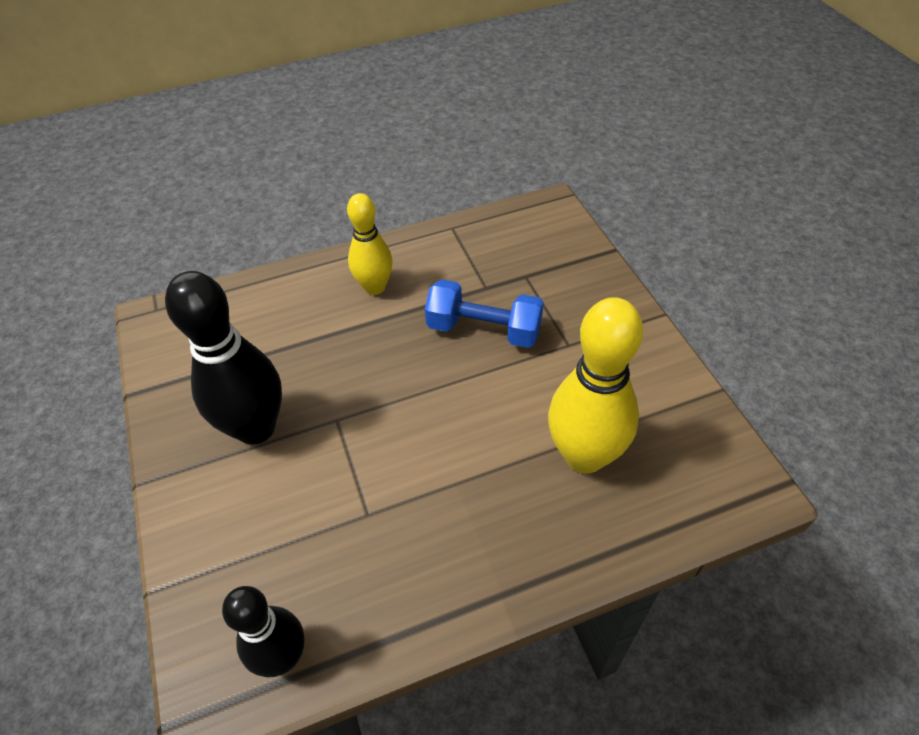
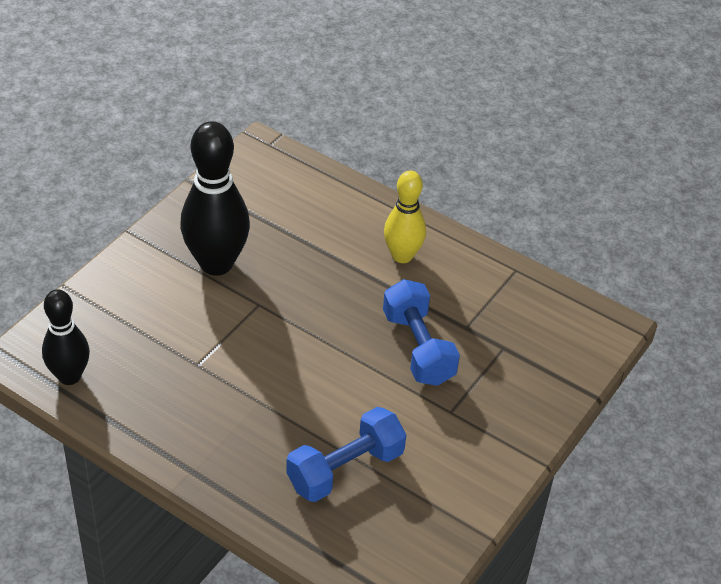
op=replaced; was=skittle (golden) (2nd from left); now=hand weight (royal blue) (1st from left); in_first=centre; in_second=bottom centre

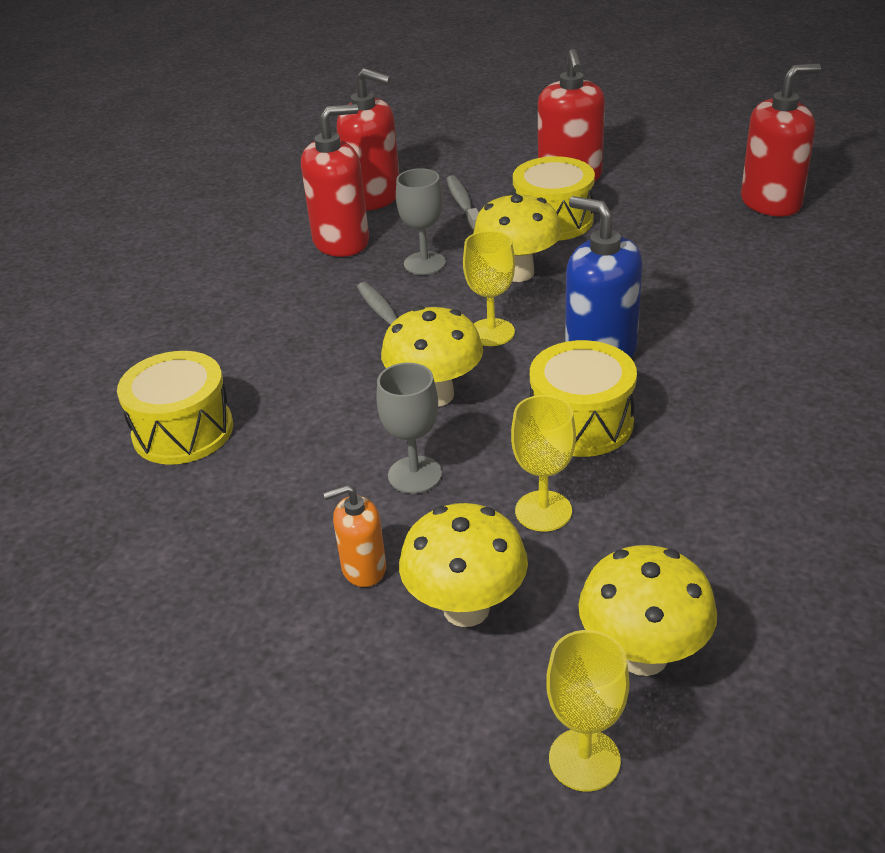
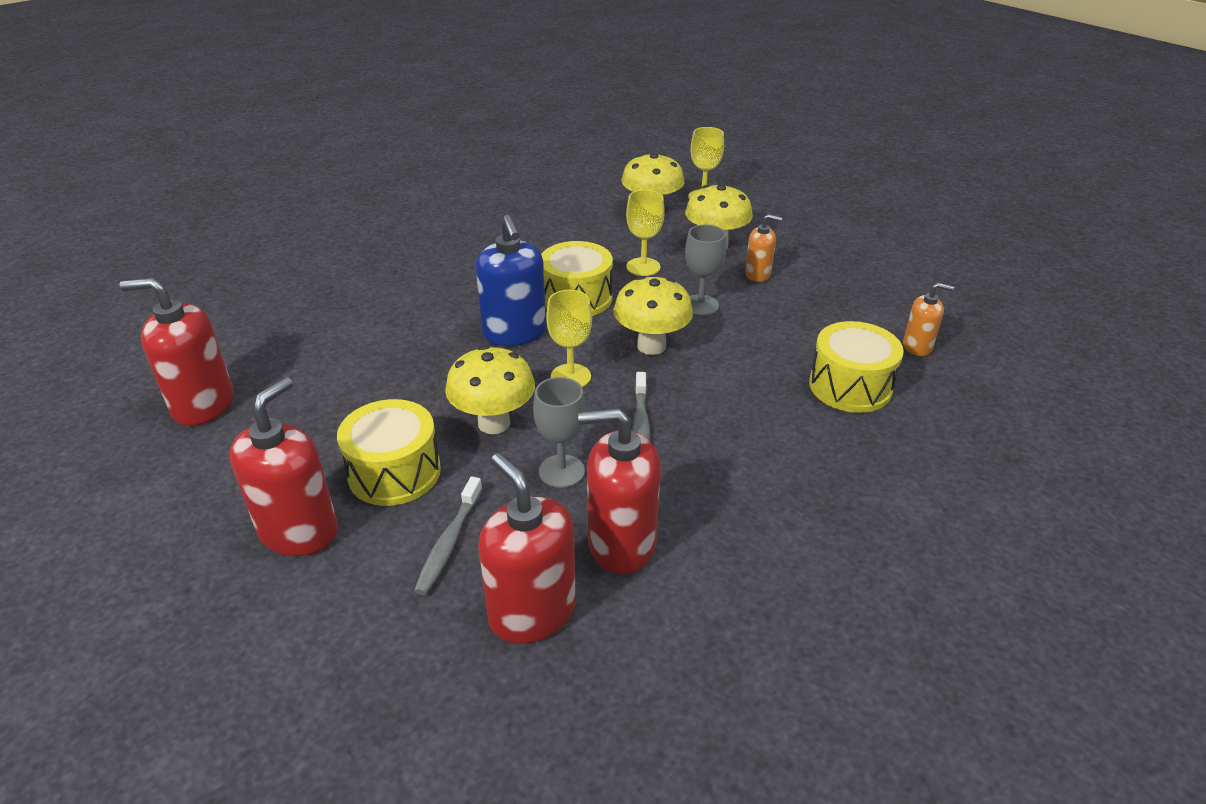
op=added; now=pump bottle (orange-coloured) (2nd from left); in_second=middle right

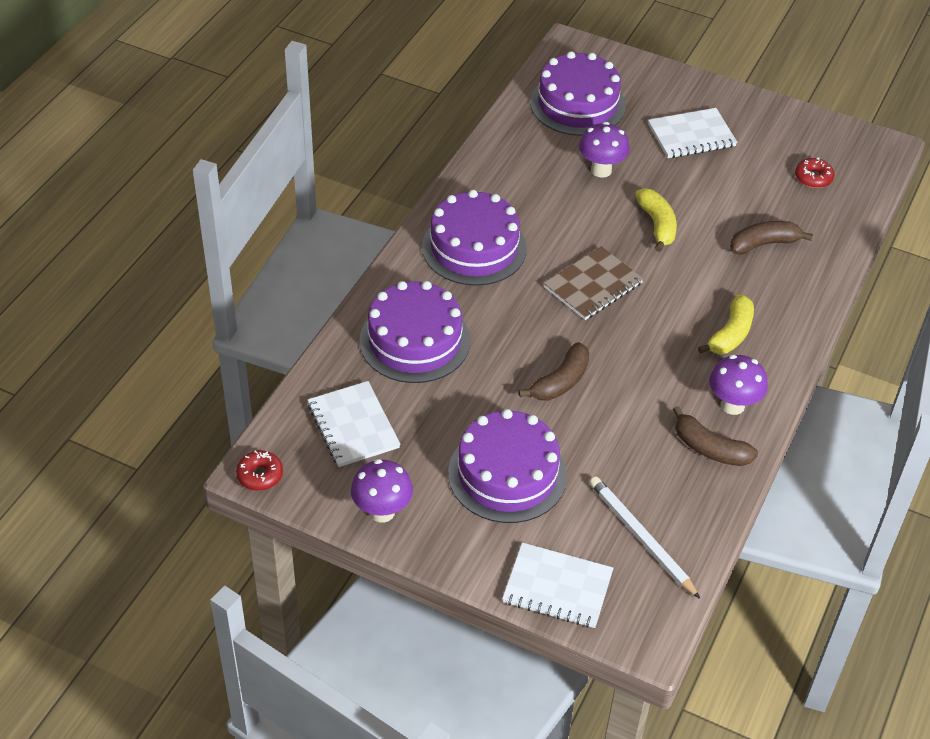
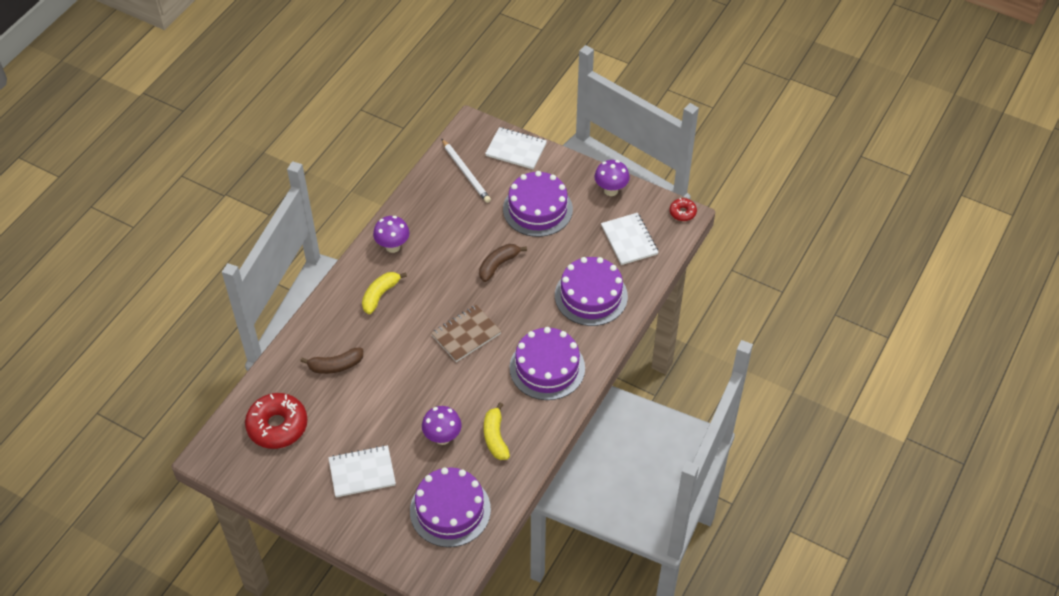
op=resized; was=glazed donut (scarlet) (2nd from left in the first image); in_first=top right; in_second=bottom left; ratio=2.03
op=moved; was=banana (golden) (1st from left in the first image); now=banana (golden) (2nd from left); in_first=top right; in_second=bottom centre
op=removed; was=banana (brown) (2nd from left); in_first=middle right

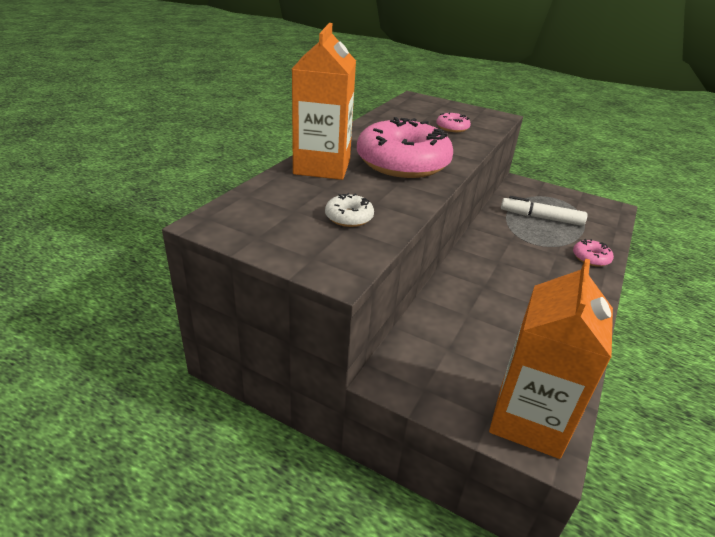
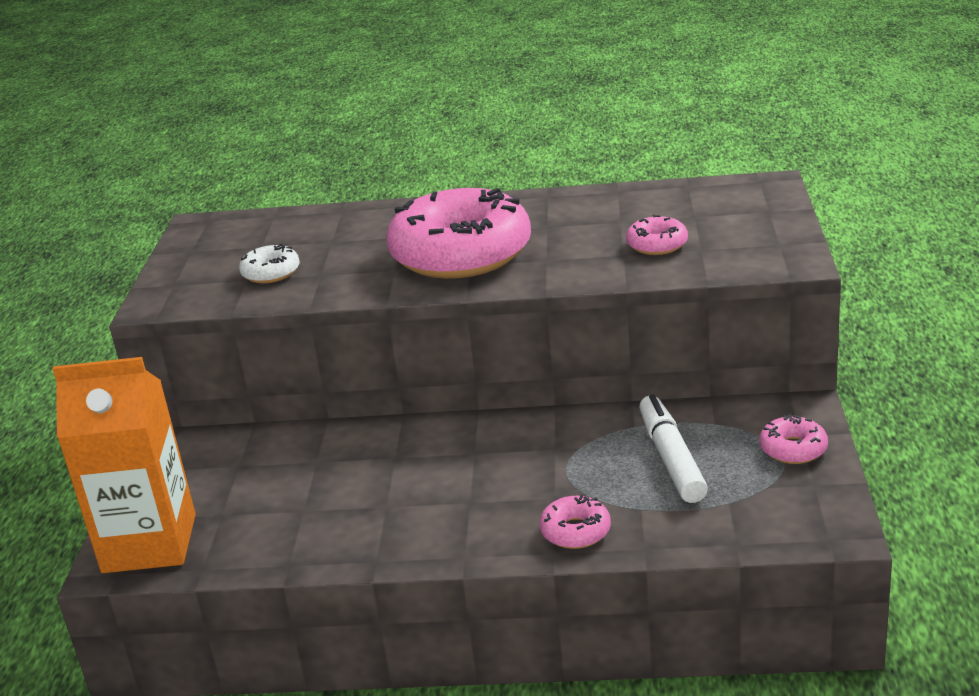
op=removed; was=juice carton (orange-coloured) (1st from left); in_first=top centre
op=added; now=glazed donut (rosy) (4th from left); in_second=middle right

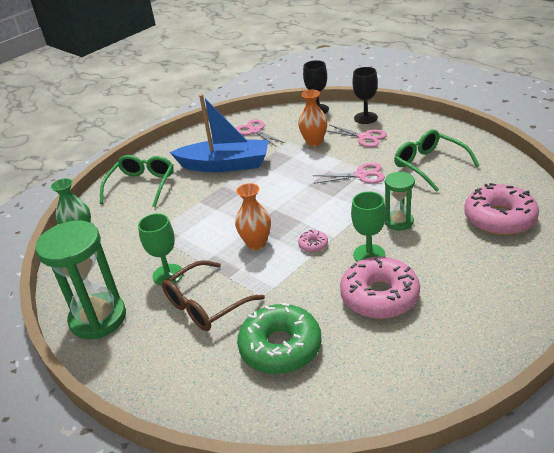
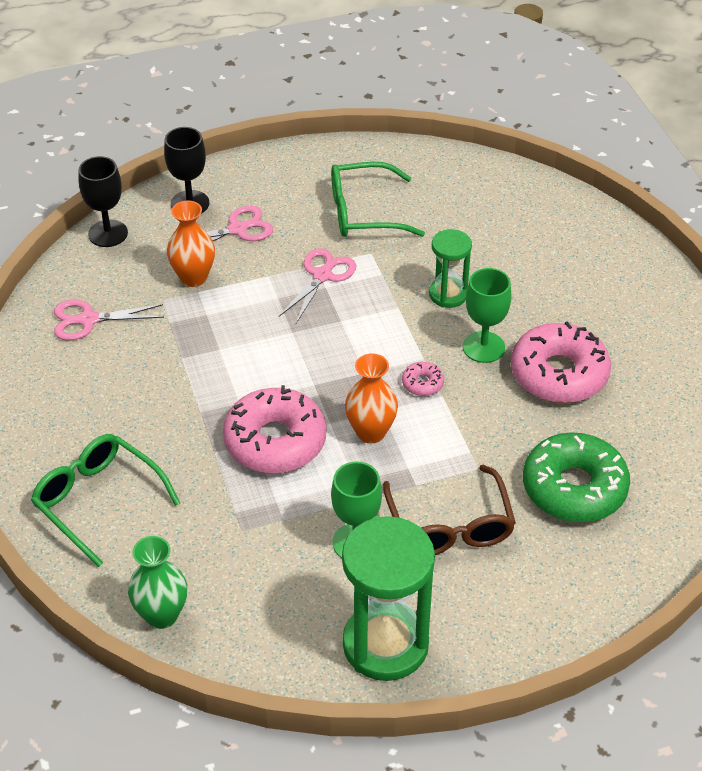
op=removed; was=toy boat (royal blue); in_first=top centre
op=moved; was=glazed donut (rosy) (3rd from left in the first image); now=glazed donut (rosy) (1st from left); in_first=middle right; in_second=centre

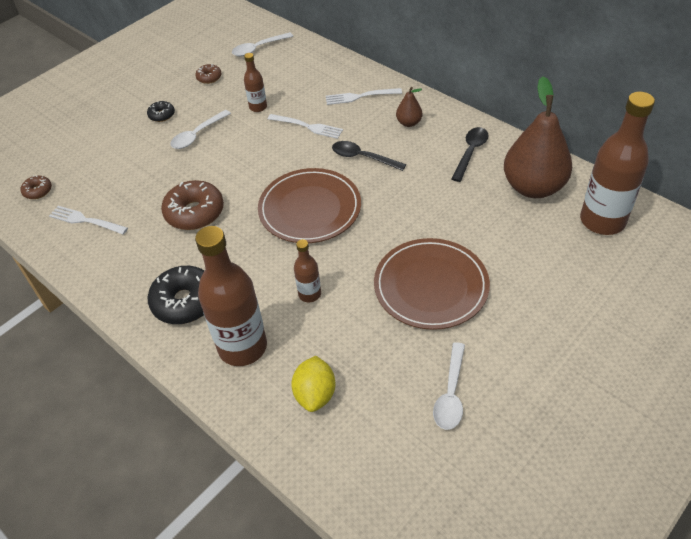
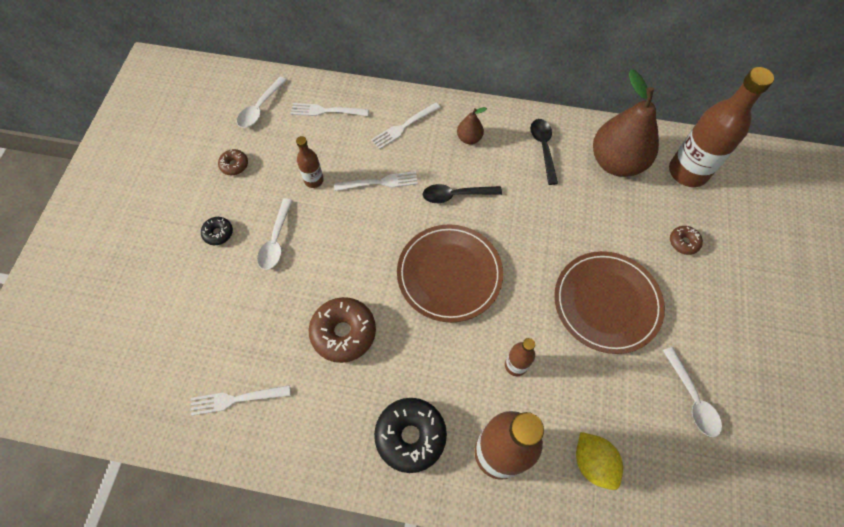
op=moved; was=glazed donut (brown) (1st from left in the first image); now=glazed donut (brown) (3rd from left); in_first=middle left; in_second=middle right
op=added; now=table fork (white) (2nd from left); in_second=top centre

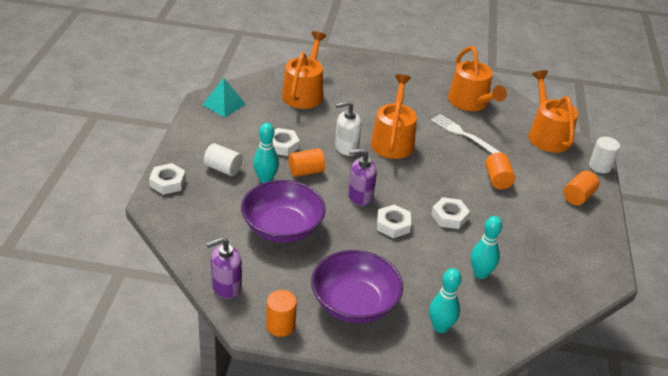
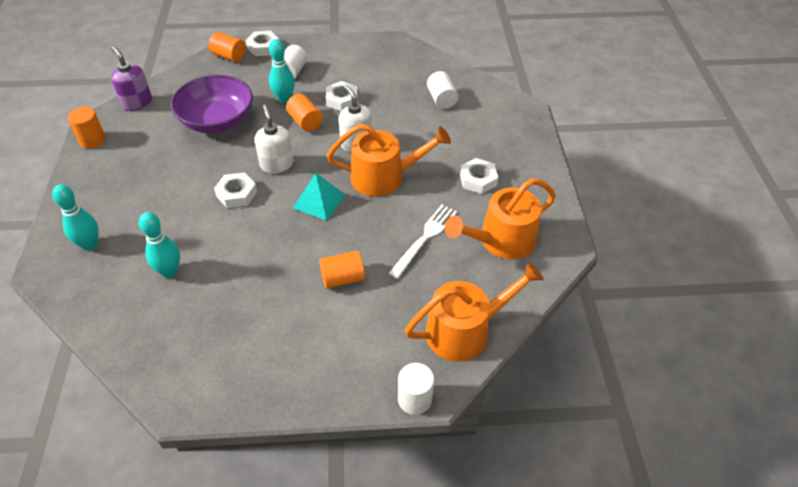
op=replaced; was=watering pot (orange-coloured) (1st from left); now=solid cylinder (white) (3rd from left); in_first=top centre; in_second=top centre
op=moved; was=pyramid shape (teal); in_first=top centre; in_second=centre
op=recoloured; was=pump bottle (royal purple) (2nd from left); now=pump bottle (white) (1st from left); in_first=centre; in_second=top centre
op=moved; was=solid cylinder (orange-coloured) (4th from left in the first image); now=solid cylinder (orange-coloured) (2nd from left); in_first=middle right; in_second=top left
op=moved; was=hexagon nut (white) (4th from left); in_first=middle right; in_second=centre
op=removed; was=serving bowl (royal purple) (2nd from left); in_first=bottom centre

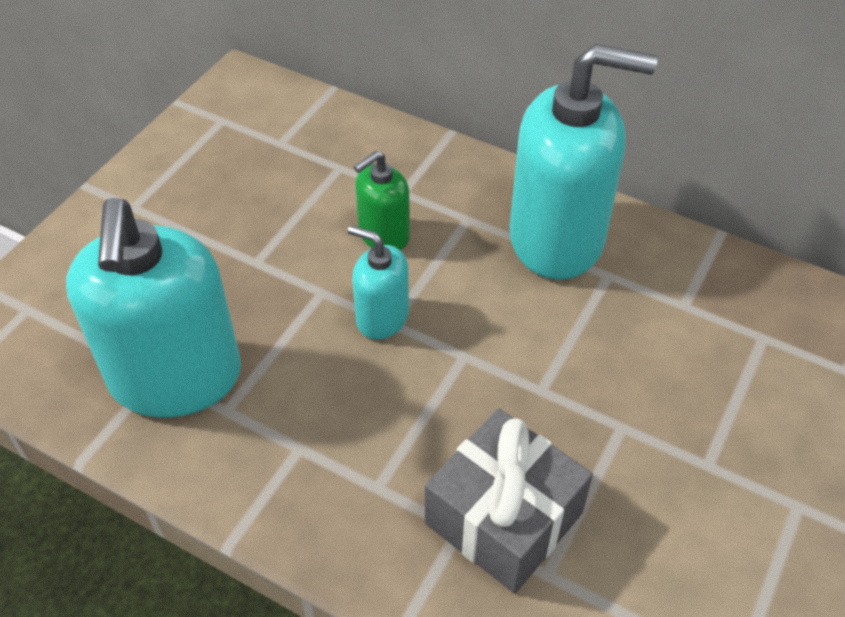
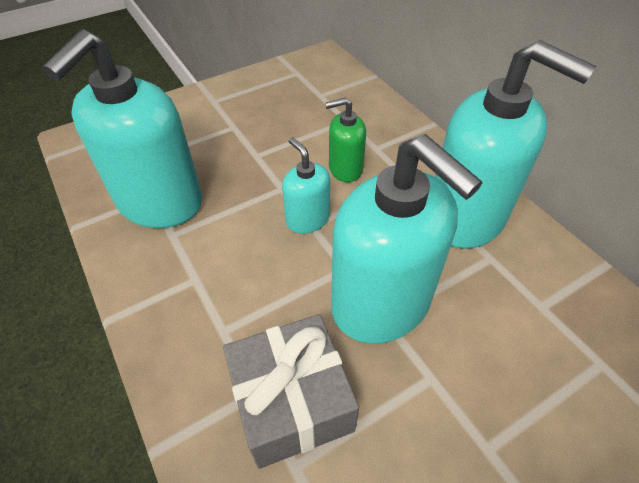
op=added; now=pump bottle (teal) (3rd from left); in_second=centre

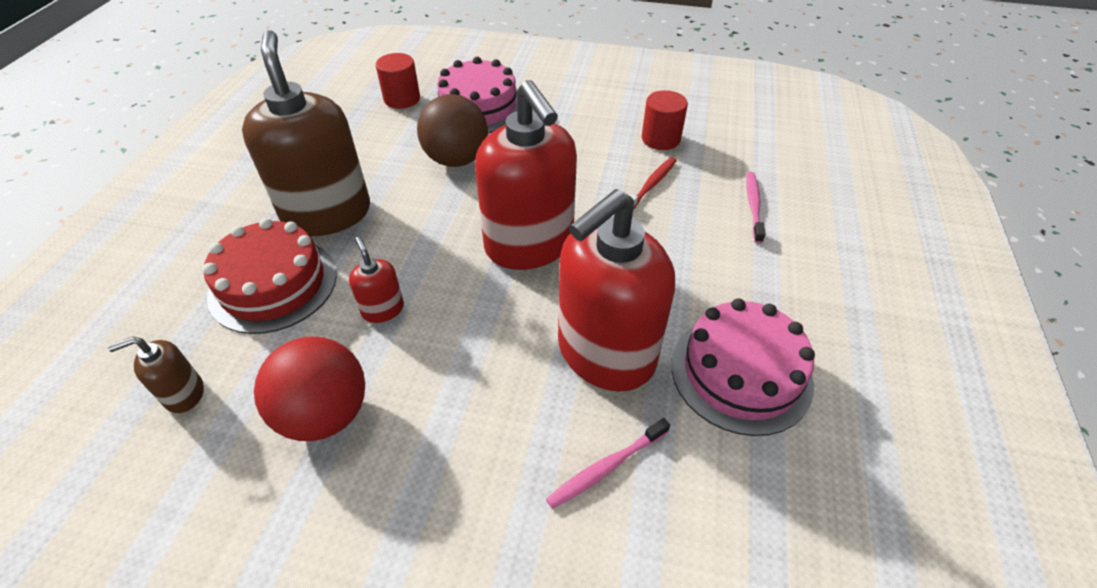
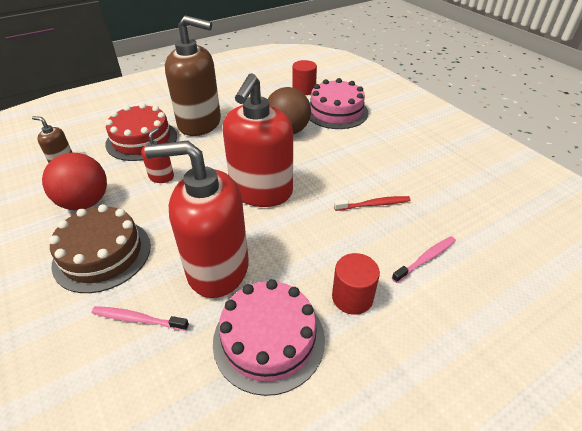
op=turned; was=pump bottle (brown) (2nd from left); in_first=top left; in_second=top left; clockwise=75
op=moved; was=solid cylinder (scarlet) (2nd from left); in_first=top centre; in_second=centre
op=added; now=layer cake (brown); in_second=middle left

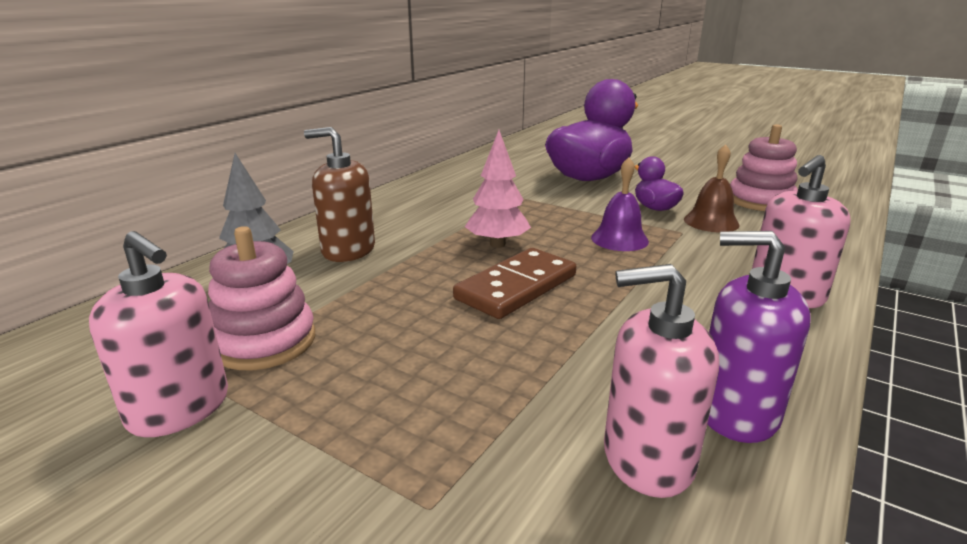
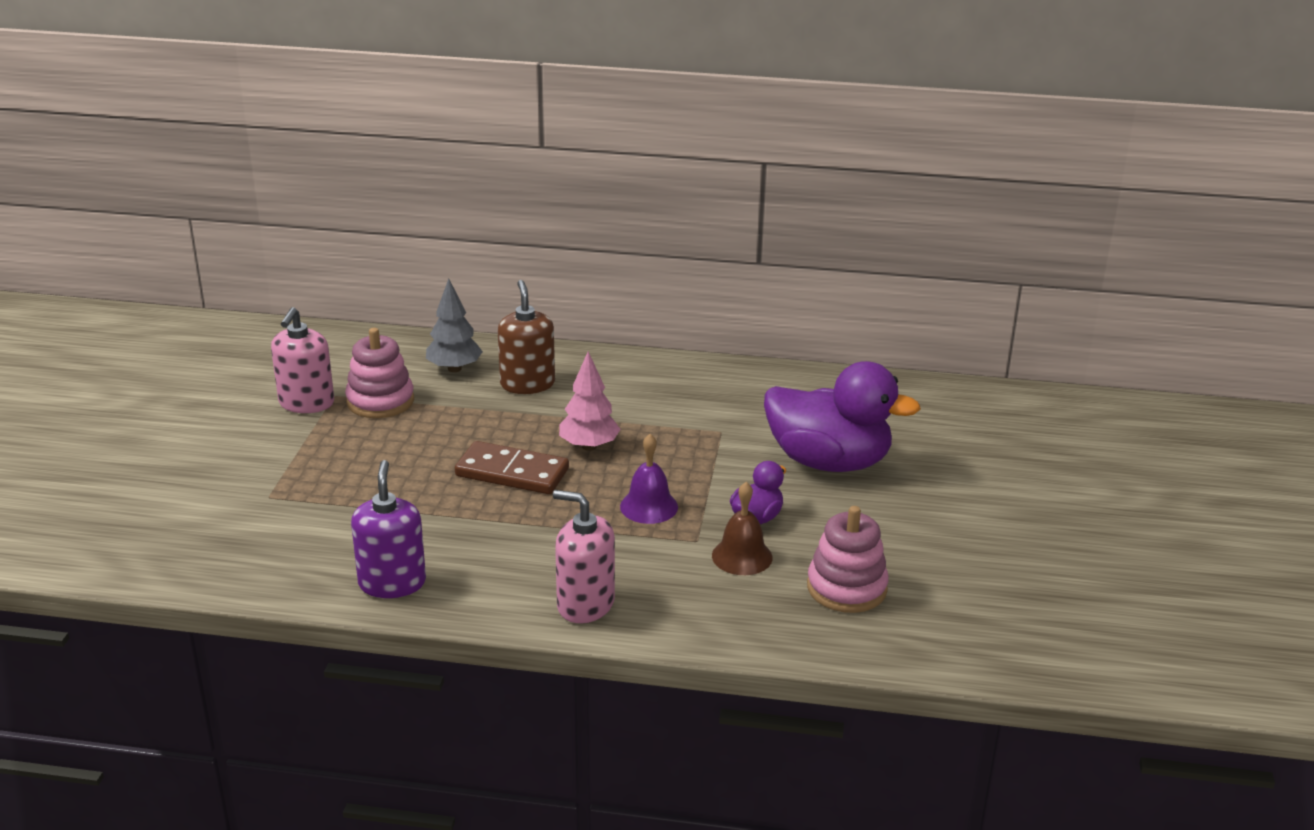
op=removed; was=pump bottle (rosy) (2nd from left); in_first=bottom right

